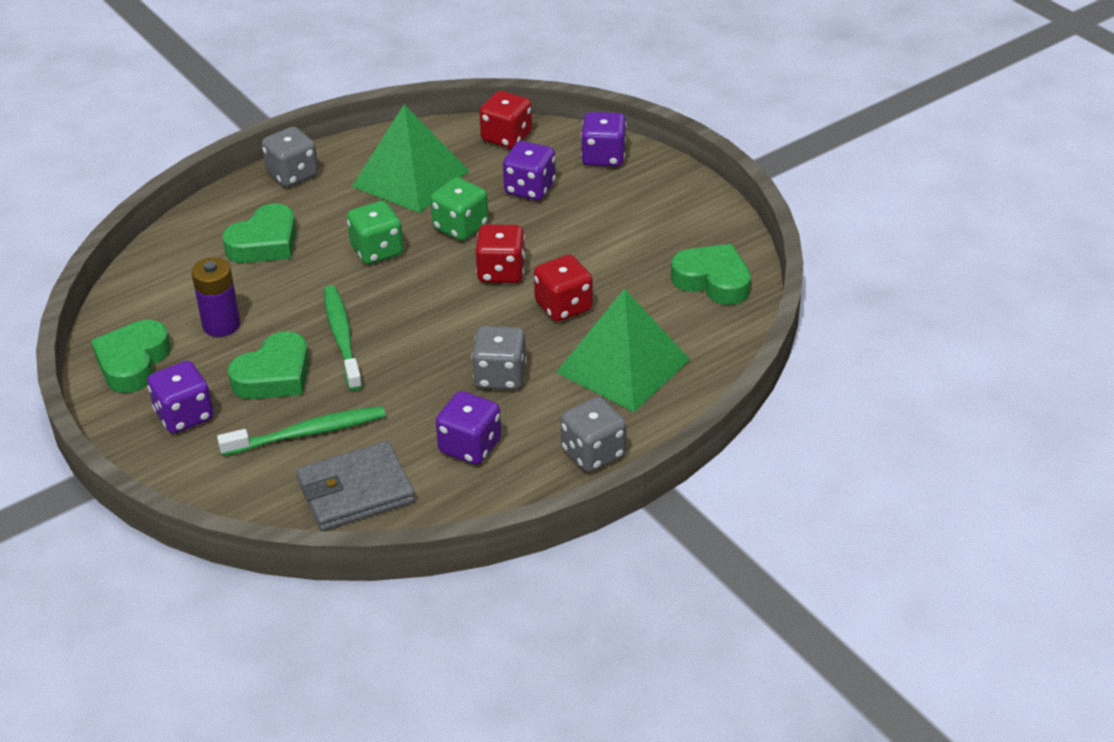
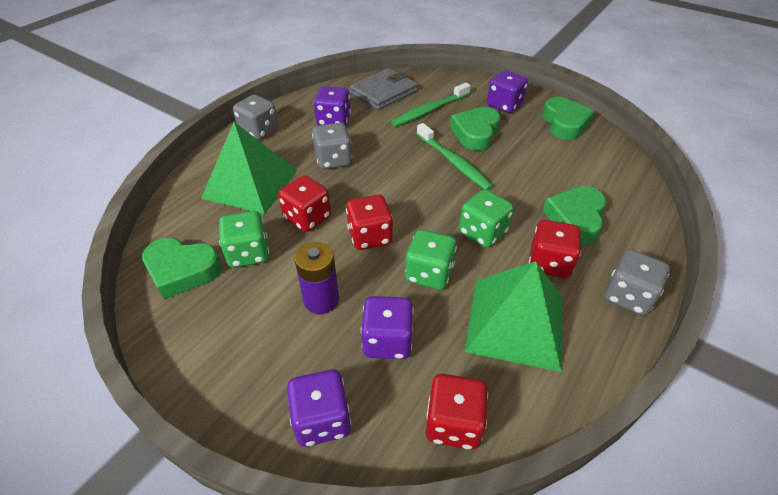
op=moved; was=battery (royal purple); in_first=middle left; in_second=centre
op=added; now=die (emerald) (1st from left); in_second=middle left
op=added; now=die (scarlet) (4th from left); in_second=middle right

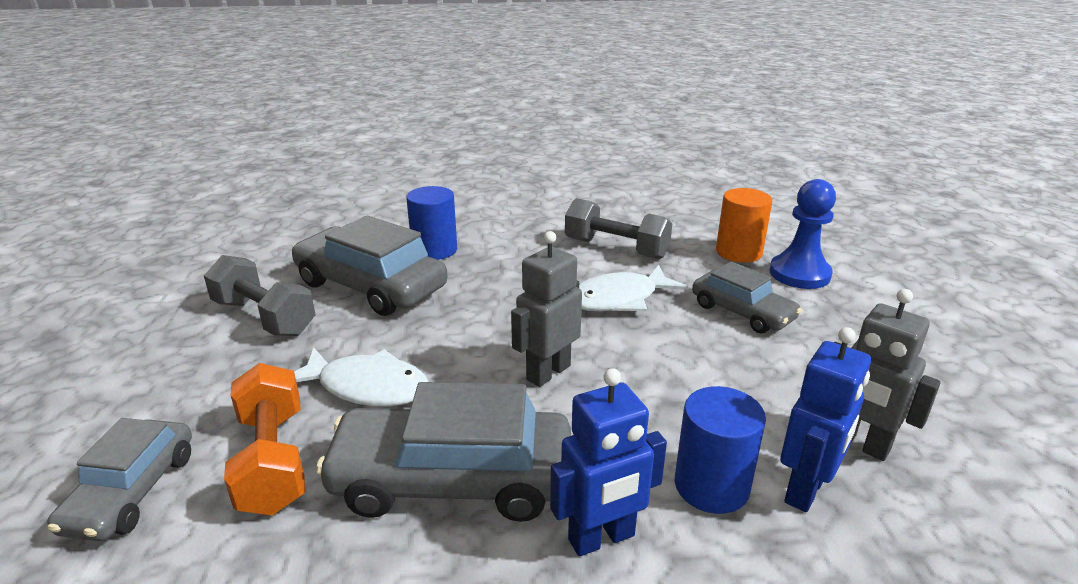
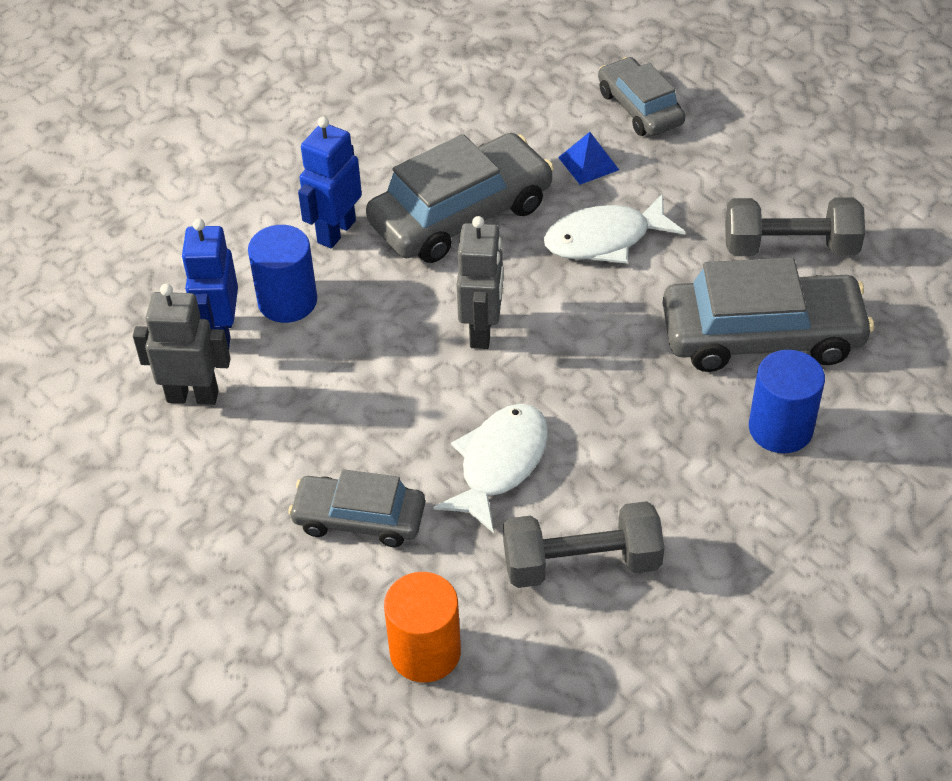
op=removed; was=game pawn (royal blue); in_first=middle right
op=replaced; was=hand weight (orange-coloured); now=pyramid shape (royal blue); in_first=bottom left; in_second=top centre

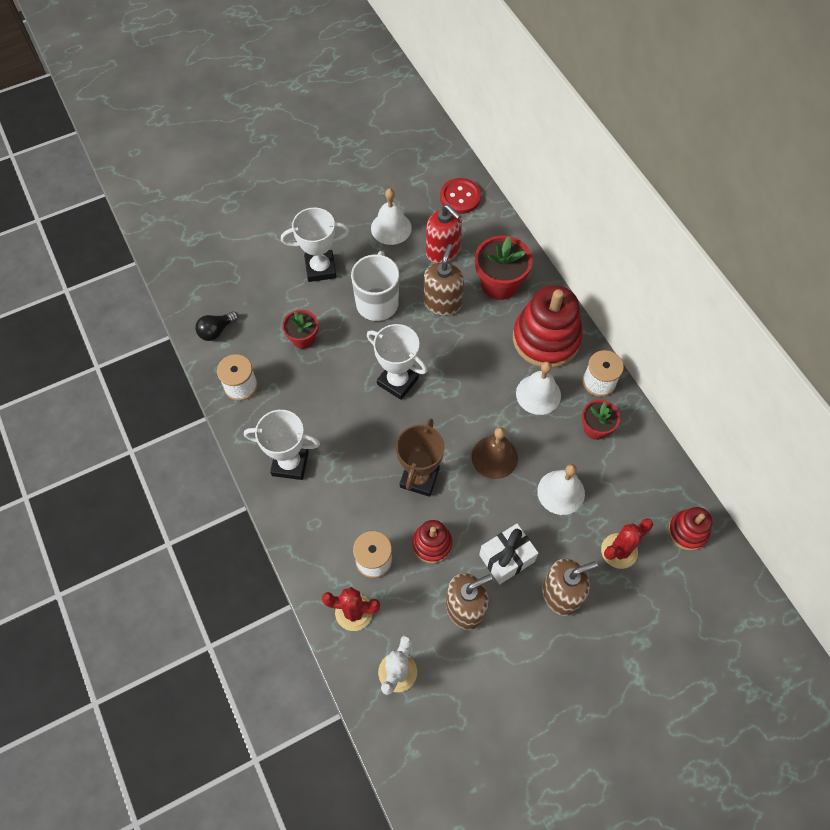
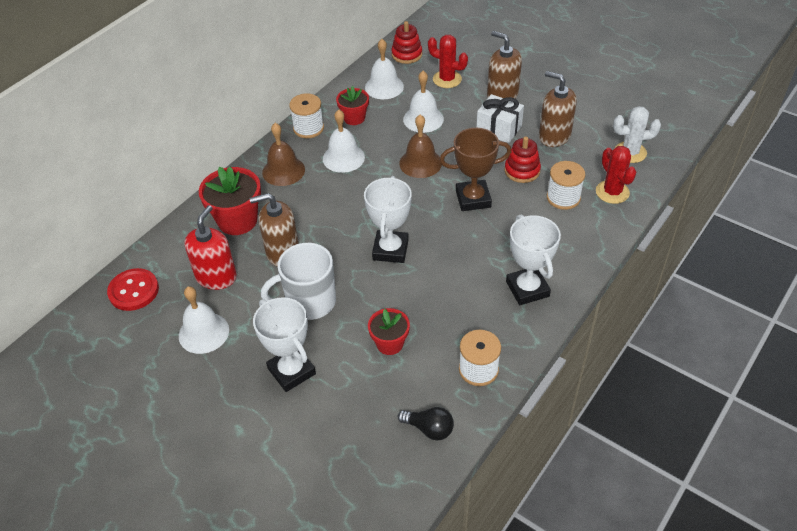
op=replaced; was=stacking rings (scarlet) (2nd from left); now=hand bell (brown) (1st from left); in_first=centre; in_second=top centre
op=added; now=hand bell (white) (3rd from left); in_second=top centre

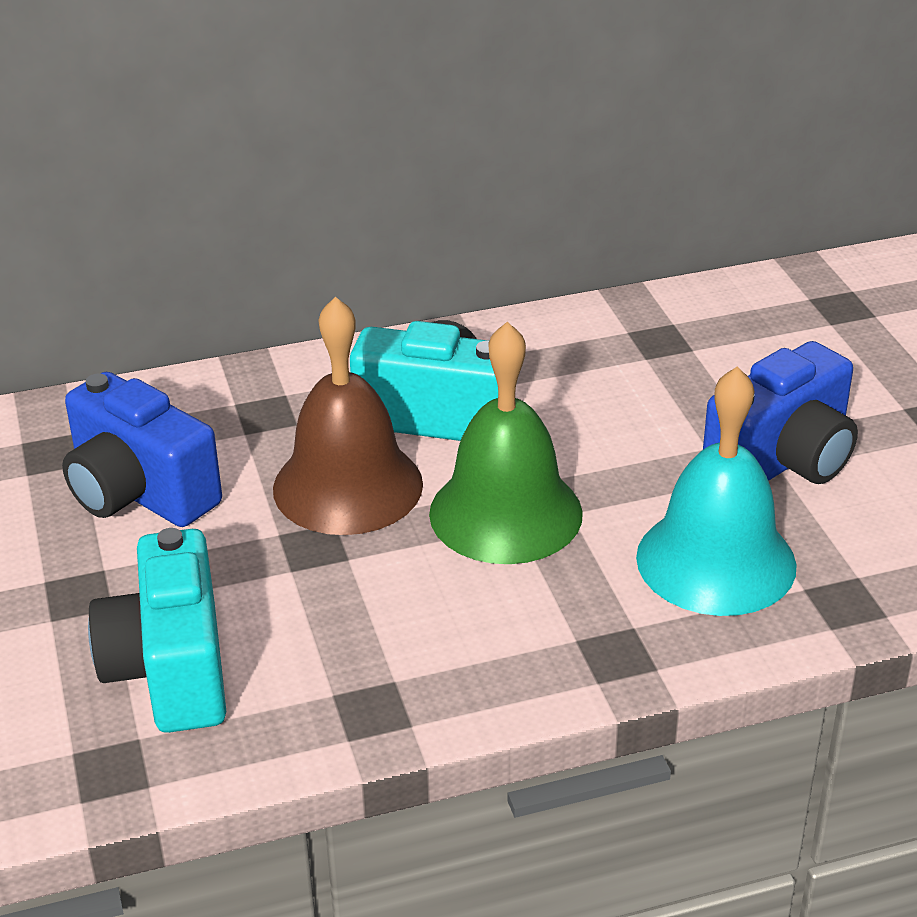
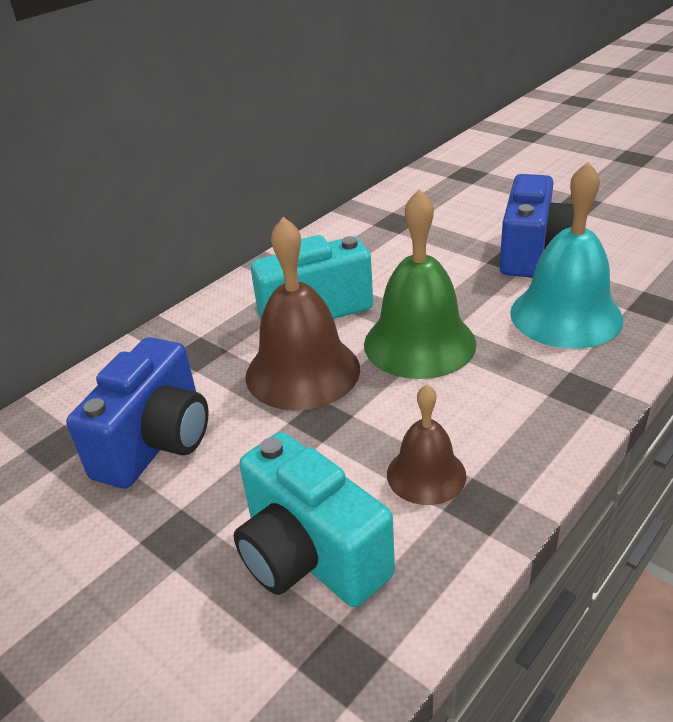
op=turned; was=camera (royal blue) (1st from left); in_first=middle left; in_second=middle left; clockwise=-75
op=added; now=hand bell (brown) (2nd from left); in_second=centre

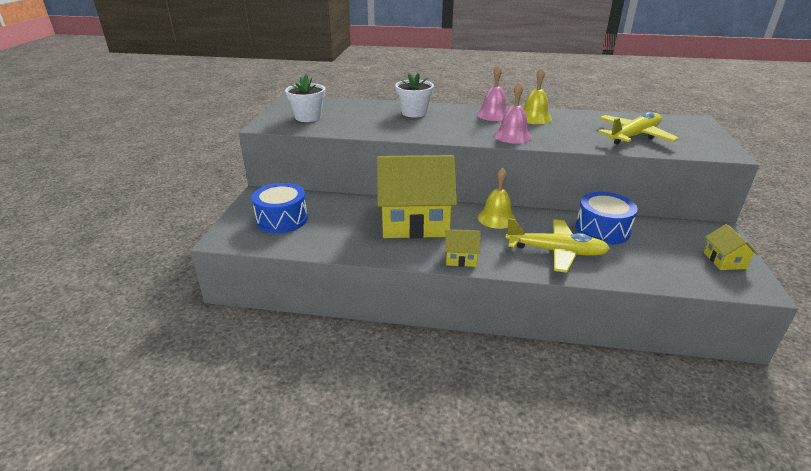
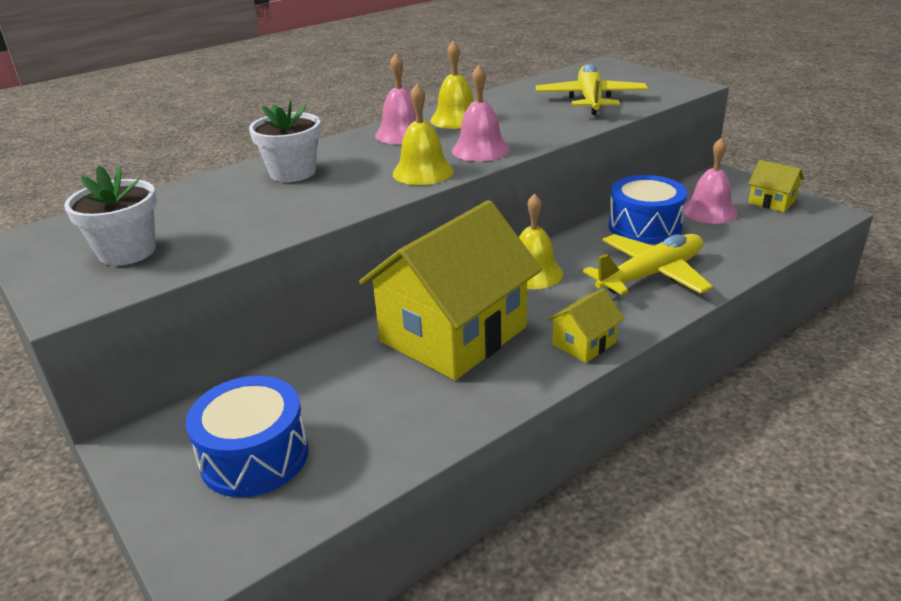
op=added; now=hand bell (golden) (1st from left); in_second=top centre
op=added; now=hand bell (rosy) (3rd from left); in_second=top right

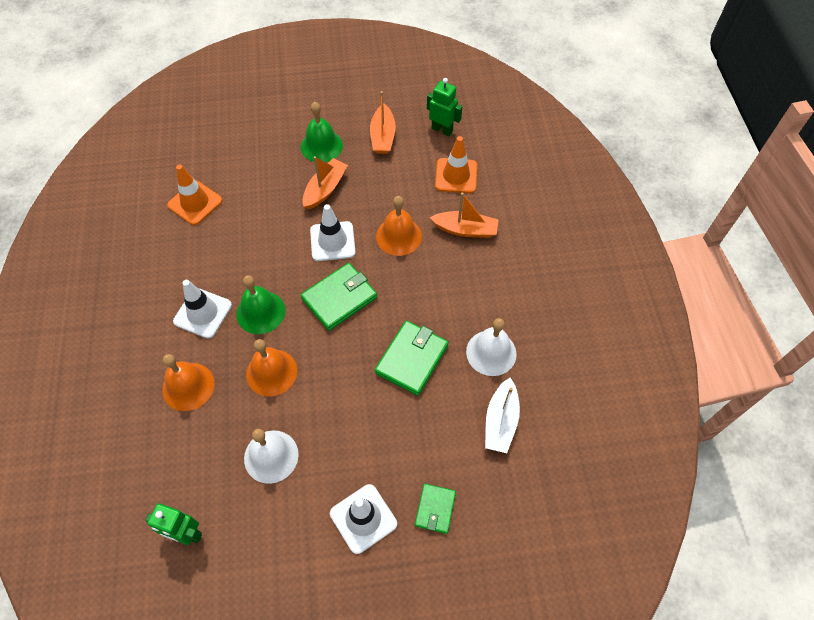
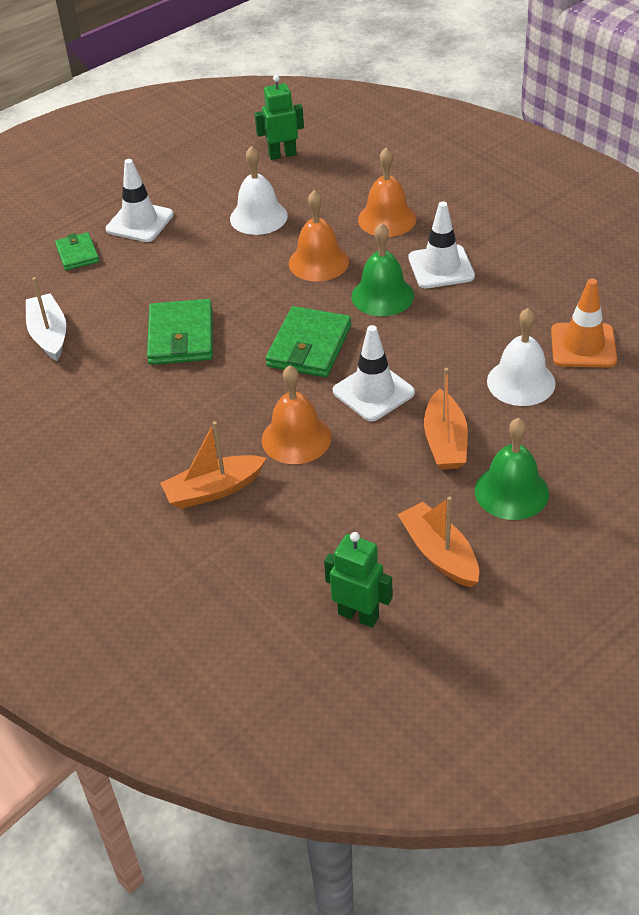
op=turned; was=robot figure (emerald) (2nd from left); in_first=top centre; in_second=centre; clockwise=-150
op=removed; was=traffic cone (orange-coloured) (2nd from left); in_first=top centre
op=moved; was=hand bell (white) (2nd from left); in_first=centre; in_second=middle right

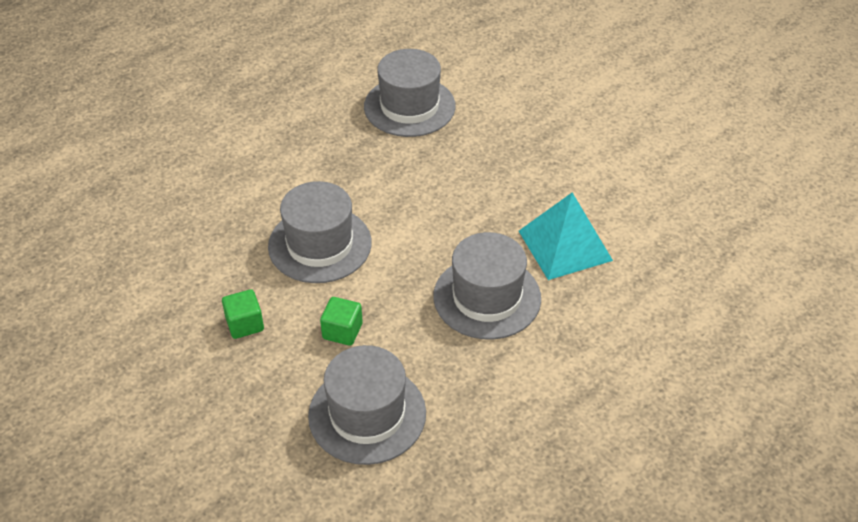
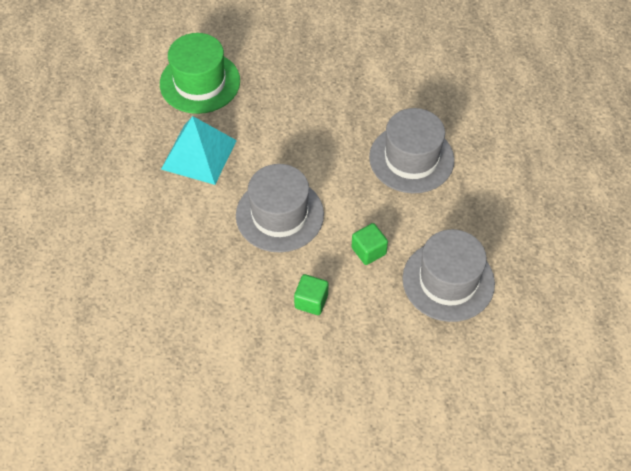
op=recoloured; was=hat (grey) (3rd from left); now=hat (emerald); in_first=top centre; in_second=top left
op=moved; was=pyramid shape (teal); in_first=centre; in_second=top left

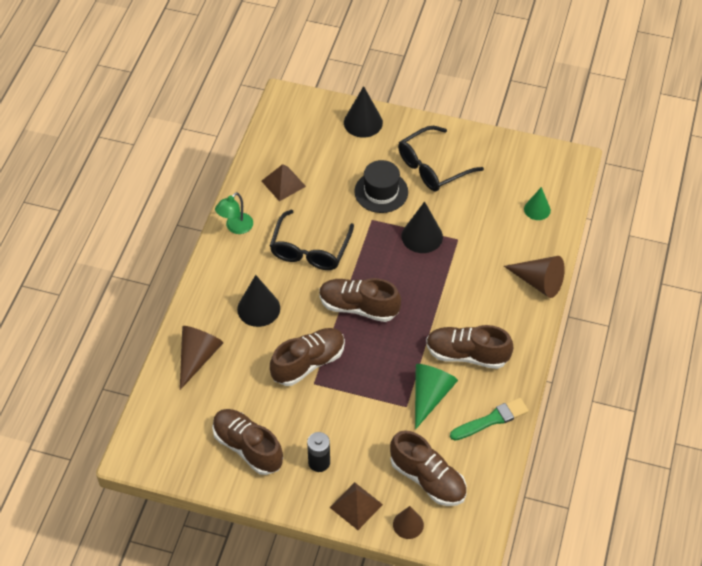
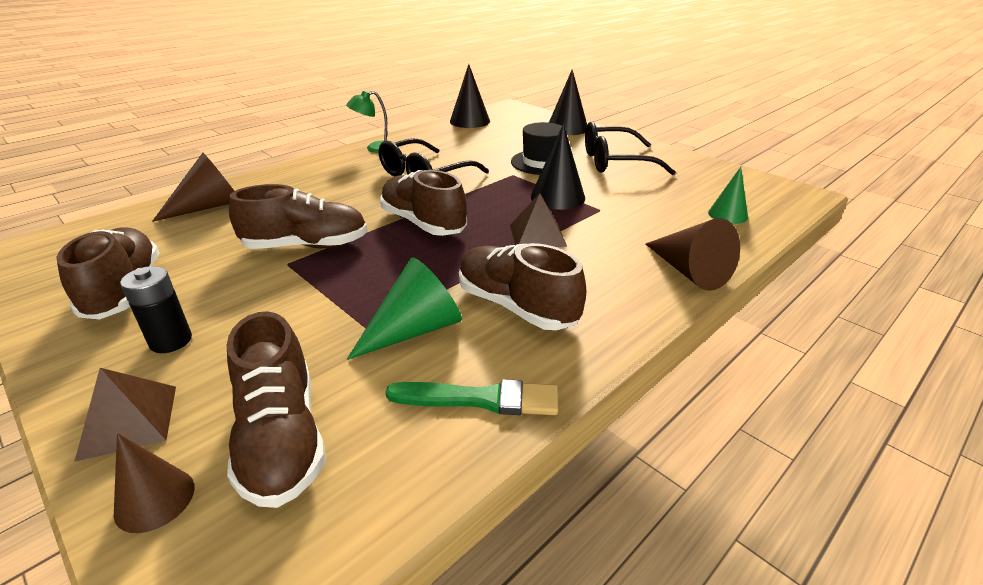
op=moved; was=pyramid shape (brown) (1st from left in the first image); now=pyramid shape (brown) (2nd from left); in_first=top centre; in_second=centre
op=moved; was=cone shape (black) (1st from left); in_first=centre; in_second=top centre

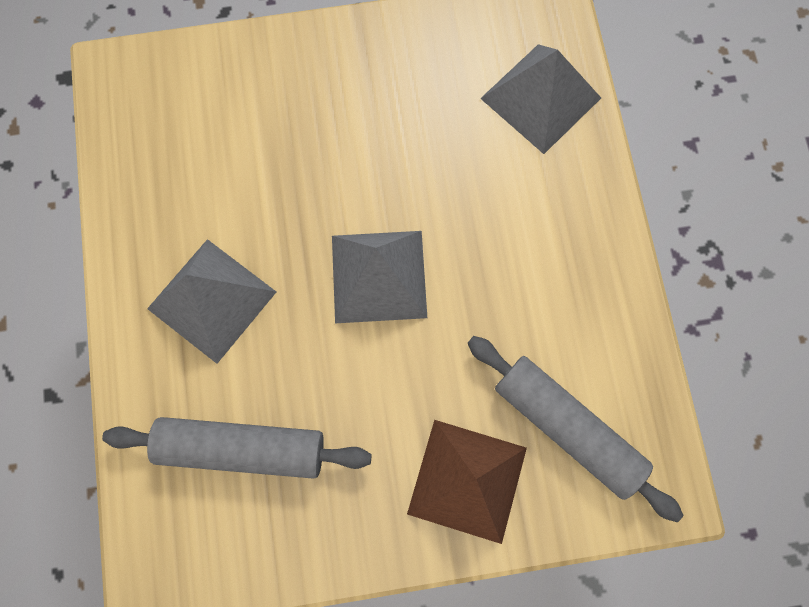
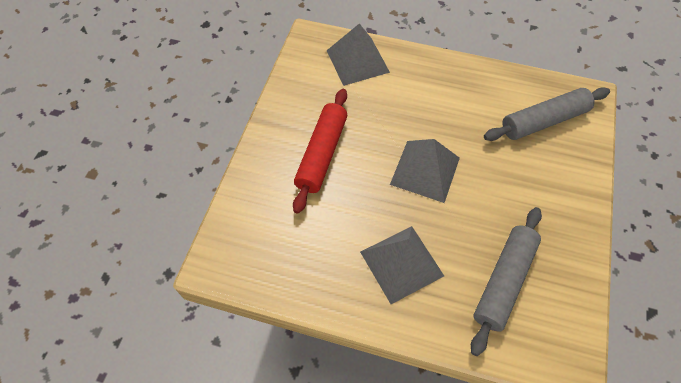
op=removed; was=pyramid shape (brown); in_first=bottom centre
op=added; now=rolling pin (scarlet); in_second=centre

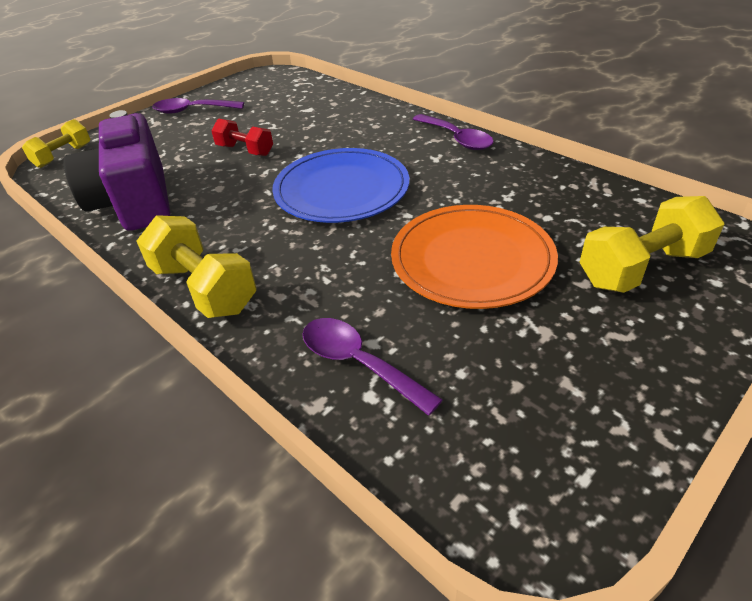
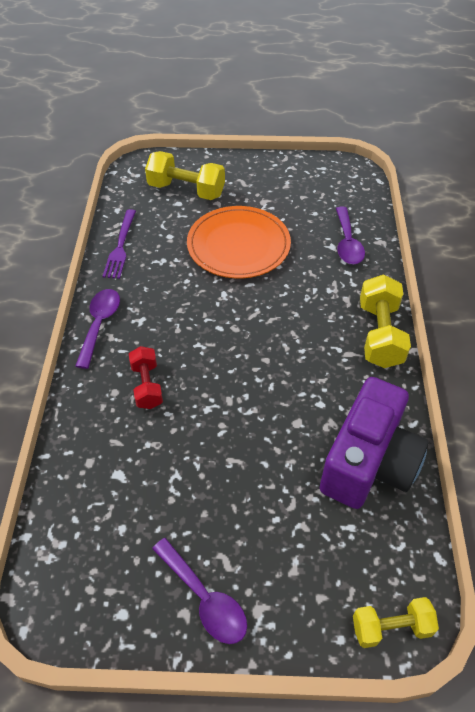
op=moved; was=hand weight (scarlet); in_first=top left; in_second=middle left
op=removed; was=plate (royal blue); in_first=top centre
op=added; now=table fork (royal purple); in_second=middle left

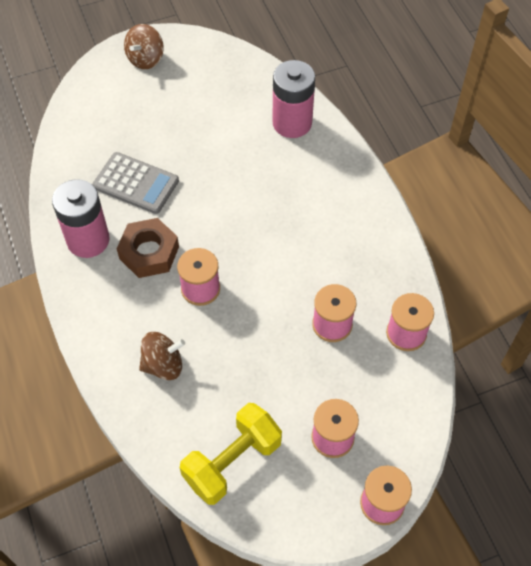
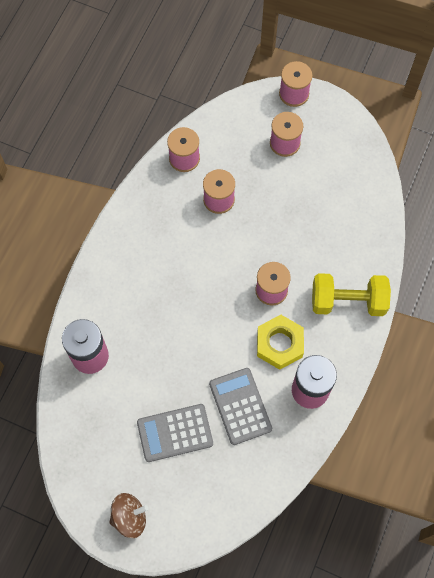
op=recoloured; was=hexagon nut (brown); now=hexagon nut (golden); in_first=middle left; in_second=centre
op=removed; was=toy top (brown) (2nd from left); in_first=middle left
op=moved; was=hand weight (golden); in_first=bottom centre; in_second=middle right
op=added; now=pocket calculator (grey) (1st from left); in_second=bottom centre

